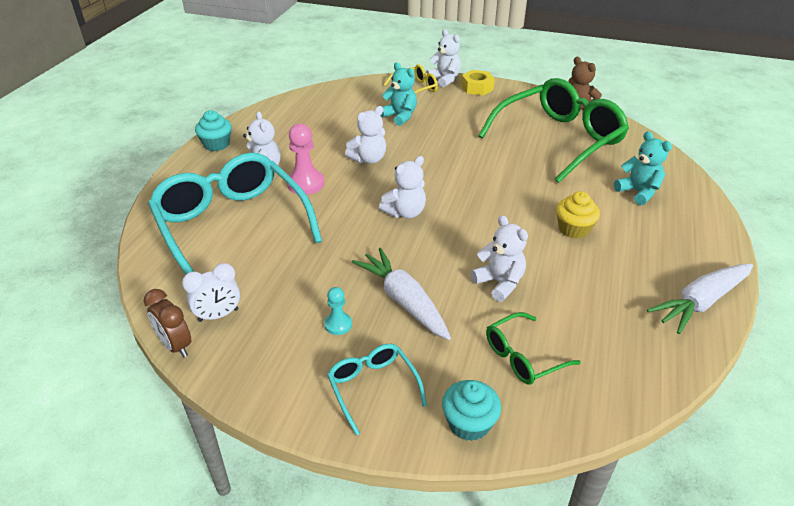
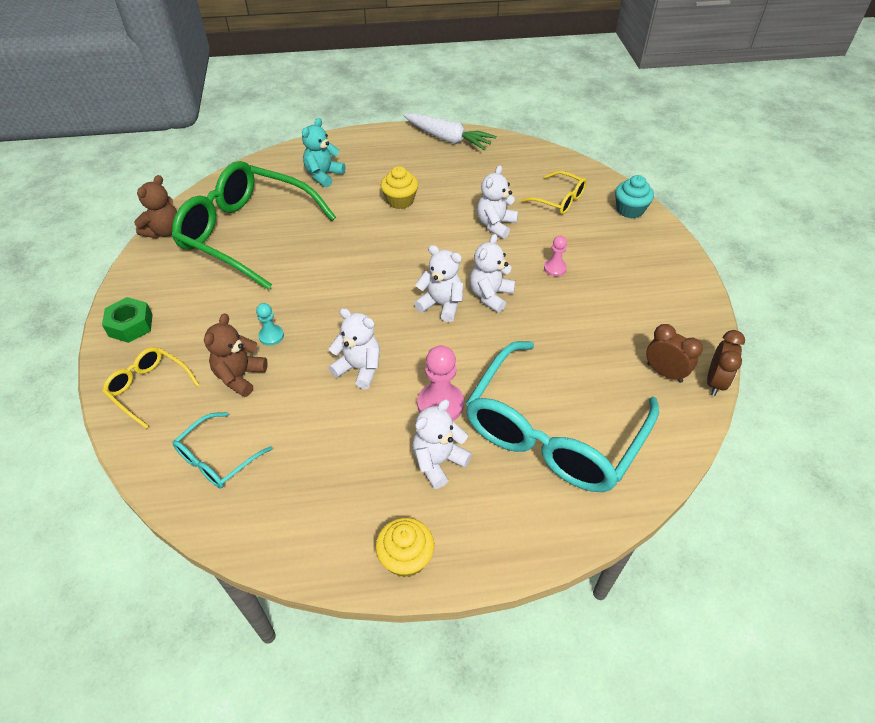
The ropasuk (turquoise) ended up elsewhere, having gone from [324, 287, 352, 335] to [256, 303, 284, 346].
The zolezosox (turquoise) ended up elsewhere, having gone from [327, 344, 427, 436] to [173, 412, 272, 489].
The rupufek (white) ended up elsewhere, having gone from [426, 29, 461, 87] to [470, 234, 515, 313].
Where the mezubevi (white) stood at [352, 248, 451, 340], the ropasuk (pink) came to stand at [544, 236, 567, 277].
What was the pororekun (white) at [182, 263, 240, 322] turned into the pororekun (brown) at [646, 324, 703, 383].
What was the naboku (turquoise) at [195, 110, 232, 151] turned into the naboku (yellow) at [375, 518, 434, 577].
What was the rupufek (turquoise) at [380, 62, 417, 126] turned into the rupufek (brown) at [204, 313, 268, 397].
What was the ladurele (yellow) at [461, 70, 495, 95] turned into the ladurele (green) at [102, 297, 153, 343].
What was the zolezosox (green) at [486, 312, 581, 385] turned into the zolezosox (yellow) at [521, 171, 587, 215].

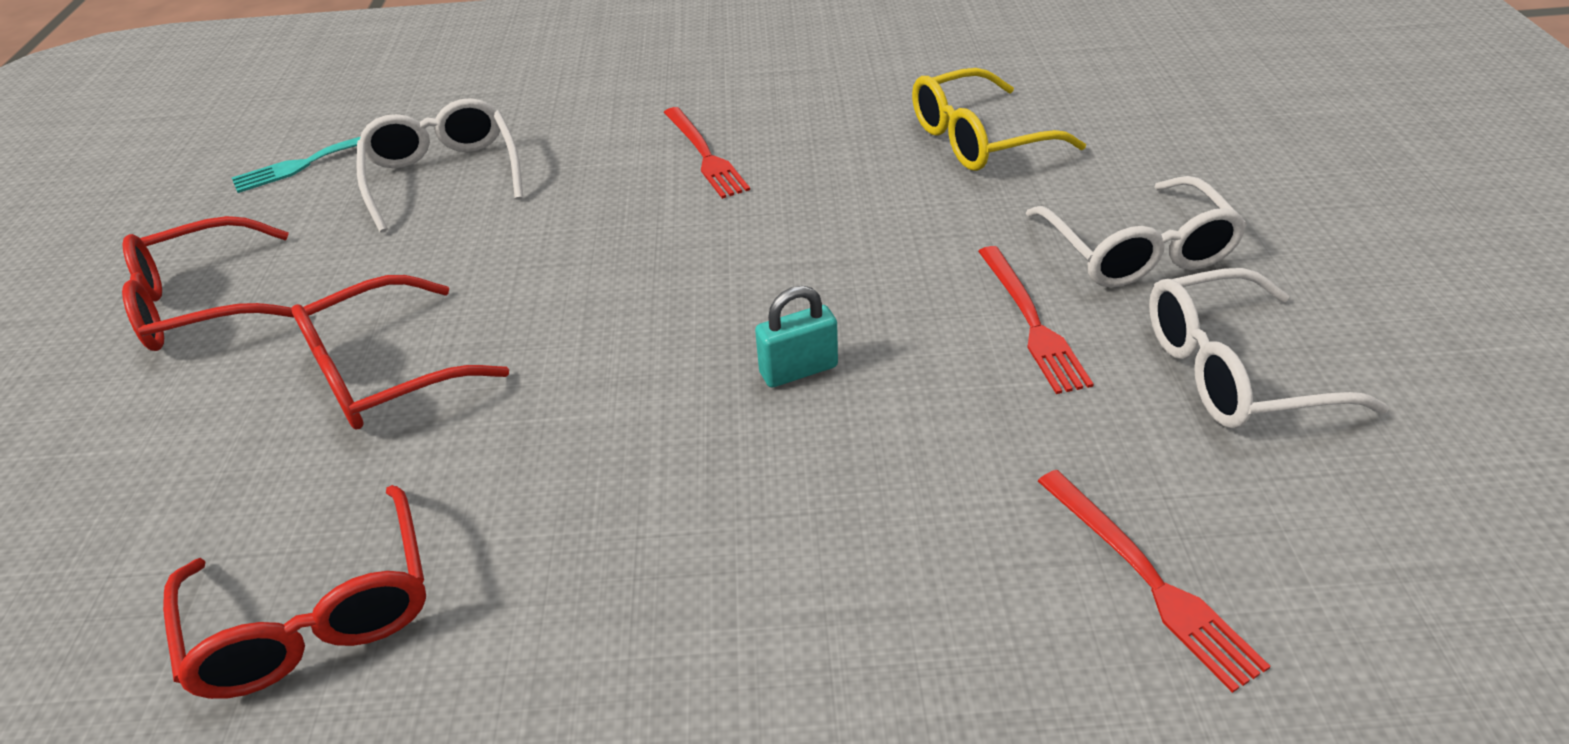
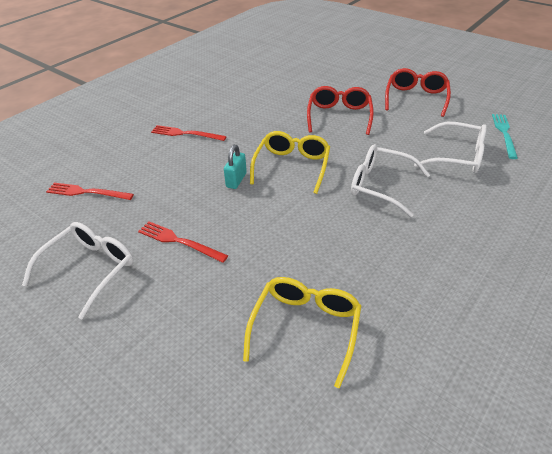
The second view lost the zolezosox (red) at [163, 485, 426, 699].
The second view gained the zolezosox (yellow) at [250, 131, 330, 194].
The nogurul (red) ended up elsewhere, having gone from [664, 107, 750, 199] to [151, 125, 227, 141].
The zolezosox (white) ended up elsewhere, having gone from [1026, 176, 1247, 288] to [351, 144, 430, 217].

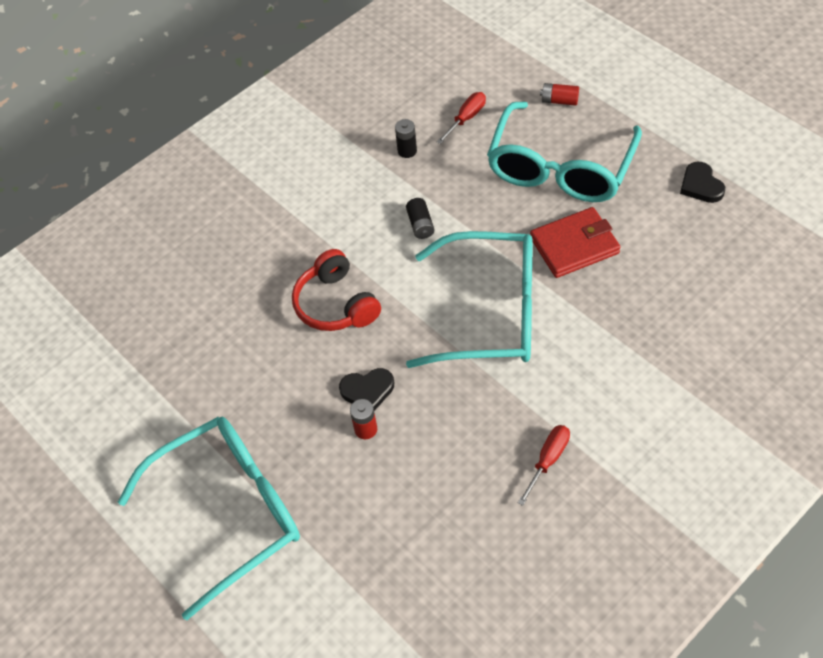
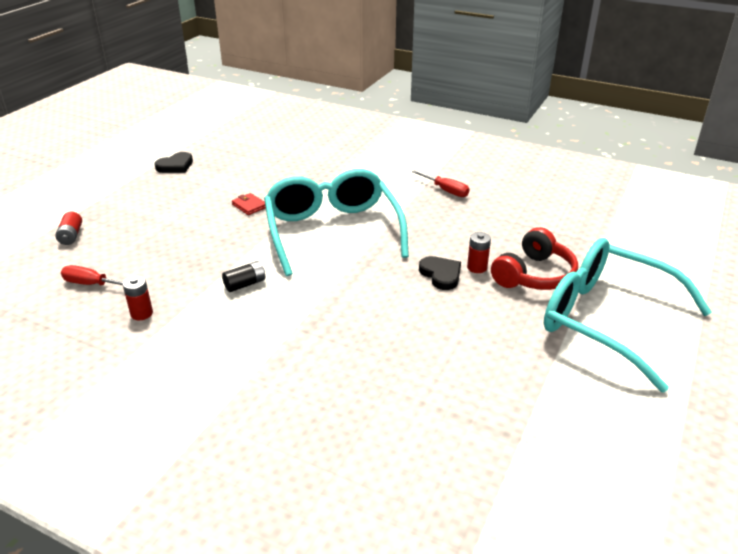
The second view lost the zolezosox (turquoise) at [487, 101, 642, 202].
The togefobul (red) ended up elsewhere, having gone from [292, 249, 381, 331] to [491, 227, 578, 290].
What was the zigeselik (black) at [395, 119, 417, 158] turned into the zigeselik (red) at [123, 276, 153, 320].
The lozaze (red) at [518, 425, 570, 506] ended up facing another way, 150 degrees counterclockwise from before.
The size of the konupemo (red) at [530, 207, 620, 278] changed by a factor of 0.49.

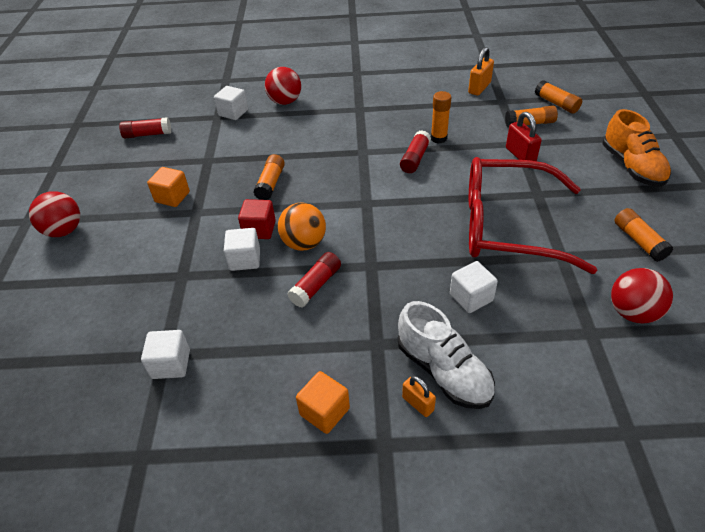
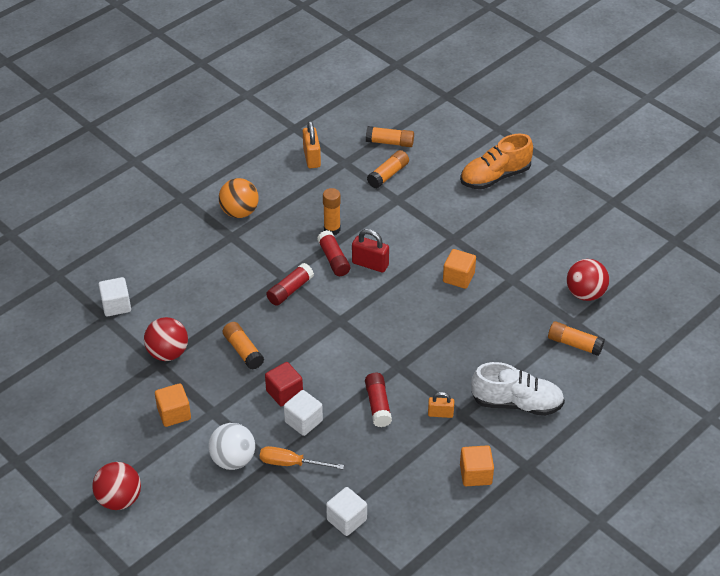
The second view lost the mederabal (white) at [450, 261, 498, 313].
The second view gained the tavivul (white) at [208, 423, 255, 470].
The second view gained the lozaze (orange) at [260, 446, 344, 469].
The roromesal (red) ended up elsewhere, having gone from [119, 117, 171, 138] to [266, 263, 314, 306].
The tavivul (red) ended up elsewhere, having gone from [265, 67, 301, 105] to [144, 317, 188, 361].
The tavivul (orange) ended up elsewhere, having gone from [278, 202, 326, 251] to [219, 178, 259, 218].
The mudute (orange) ended up elsewhere, having gone from [402, 376, 436, 417] to [428, 392, 454, 418].
The mudute (red) ended up elsewhere, having gone from [506, 112, 542, 161] to [352, 229, 389, 273].
The roromesal (orange) ended up elsewhere, having gone from [614, 208, 673, 262] to [548, 321, 605, 356].
Where the zolezosox (red) stood at [469, 157, 597, 274], the mederabal (orange) came to stand at [443, 249, 476, 289].
The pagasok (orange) at [602, 109, 671, 187] ended up facing another way, 120 degrees clockwise from before.

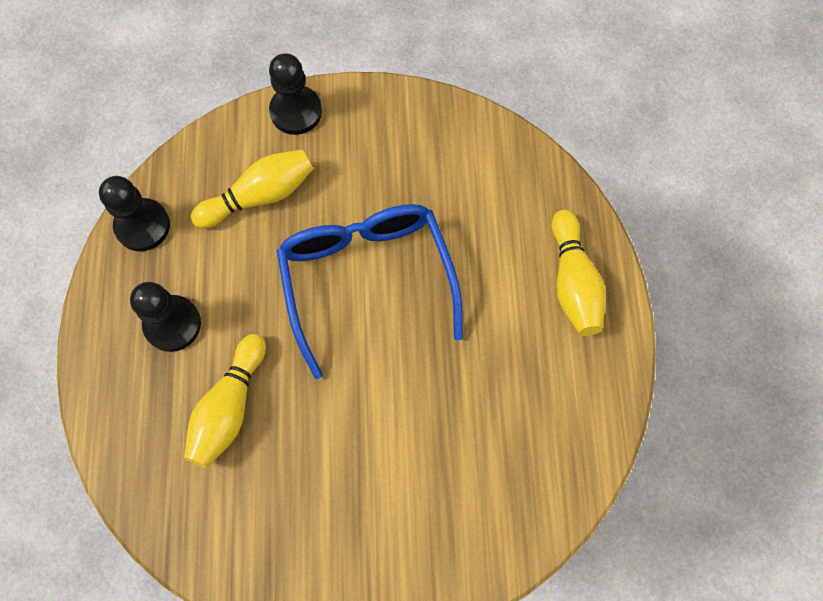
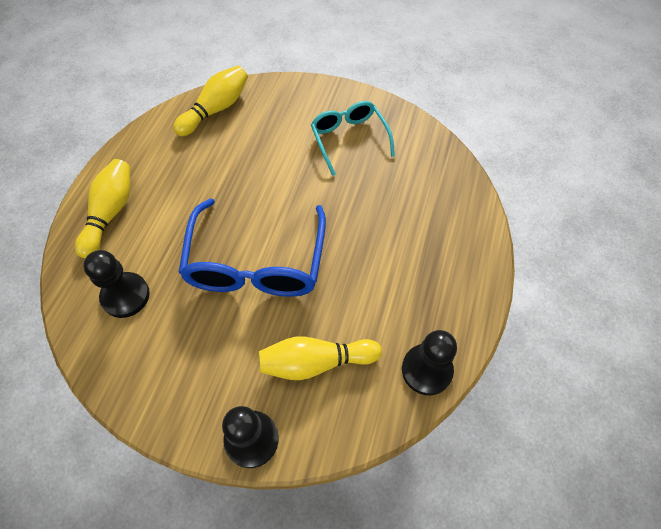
The second view gained the zolezosox (turquoise) at [311, 101, 395, 176].
The ropasuk (black) ended up elsewhere, having gone from [130, 282, 201, 352] to [83, 250, 150, 318].
The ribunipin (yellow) ended up elsewhere, having gone from [184, 334, 266, 468] to [173, 65, 248, 136].

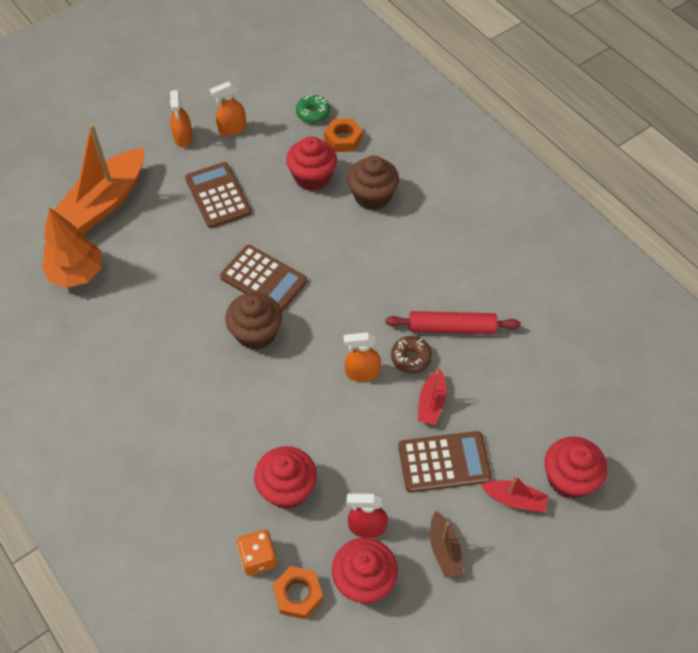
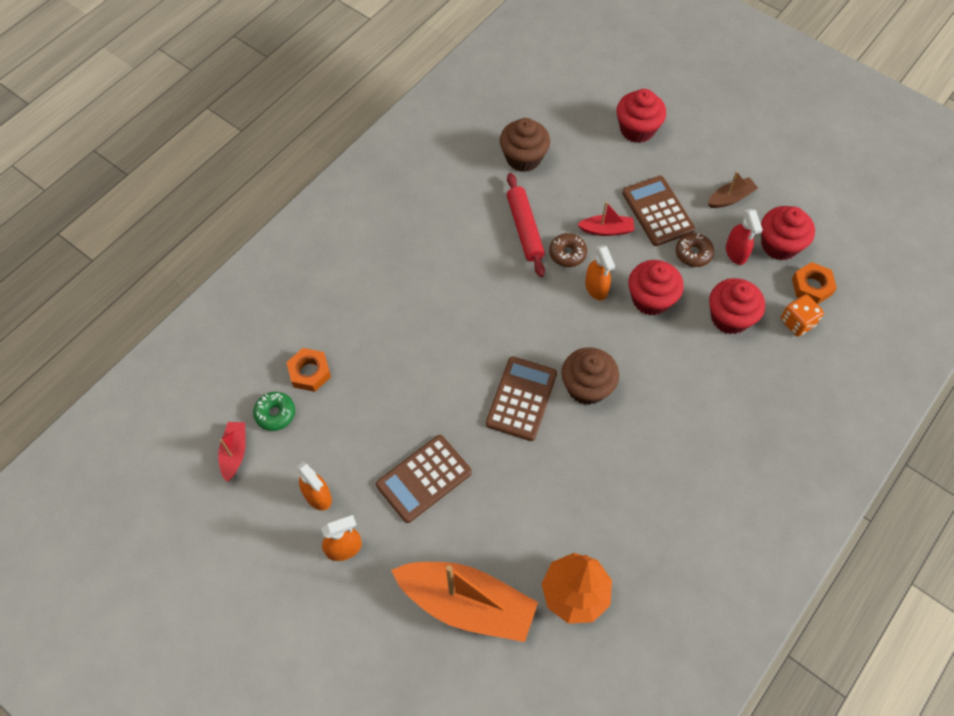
The second view gained the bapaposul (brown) at [676, 233, 714, 267].
The naboku (red) ended up elsewhere, having gone from [286, 136, 337, 191] to [628, 260, 684, 315].
The naboku (brown) ended up elsewhere, having gone from [348, 155, 399, 210] to [500, 118, 550, 172].
The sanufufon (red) ended up elsewhere, having gone from [481, 475, 548, 512] to [218, 422, 246, 482].

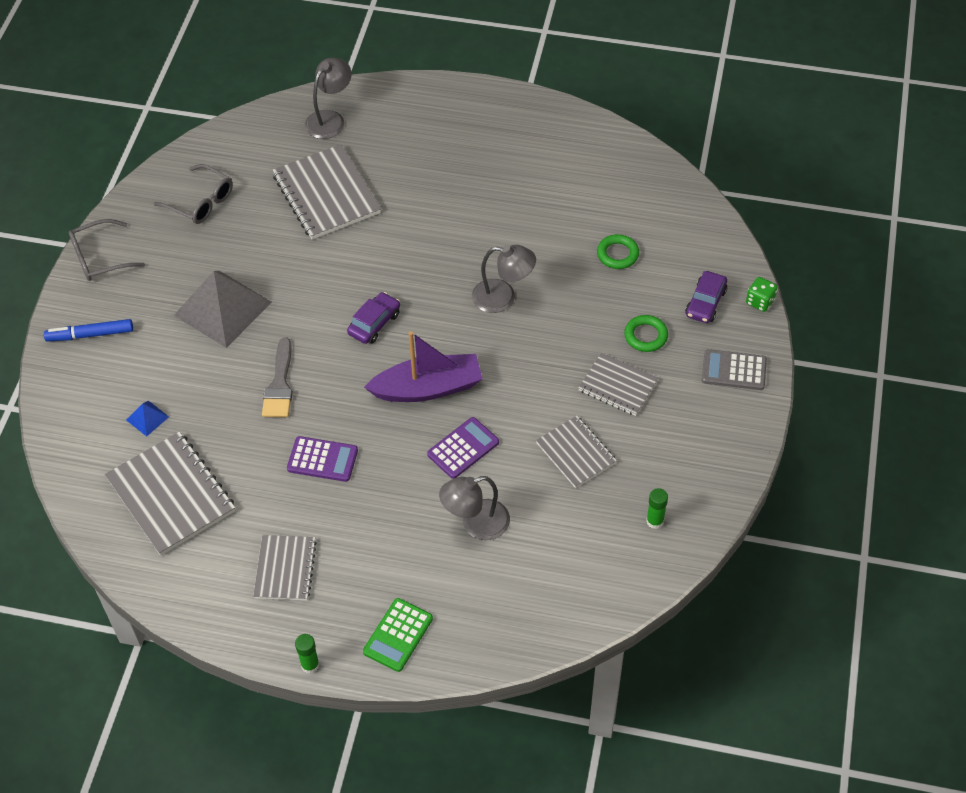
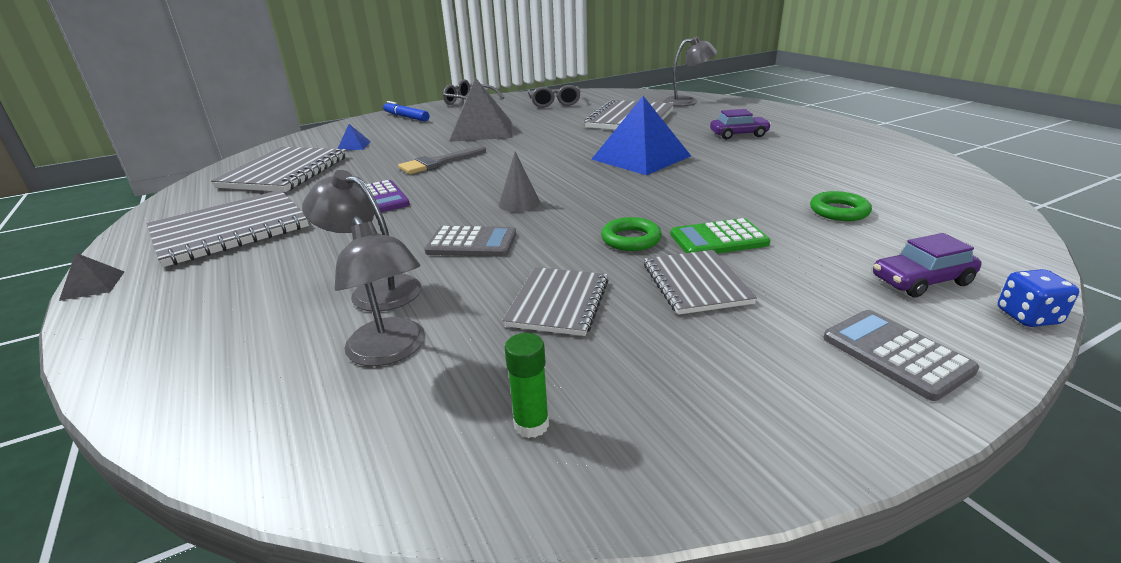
The second view gained the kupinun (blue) at [591, 96, 691, 175].
The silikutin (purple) ended up elsewhere, having gone from [347, 292, 400, 344] to [710, 109, 771, 140].
The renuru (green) ended up elsewhere, having gone from [363, 598, 433, 672] to [670, 218, 770, 254].
The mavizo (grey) ended up elsewhere, having gone from [472, 245, 536, 313] to [334, 216, 425, 366].
The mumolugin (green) ended up elsewhere, having gone from [624, 315, 668, 352] to [601, 217, 662, 251].
Where the roromesal (green) stood at [295, 634, 319, 674], the kupinun (grey) came to stand at [59, 253, 124, 301].
Where the sanufufon (purple) stood at [364, 331, 483, 402], the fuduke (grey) came to stand at [499, 151, 540, 212].
What was the renuru (purple) at [427, 417, 499, 479] turned into the renuru (grey) at [424, 226, 516, 257].
What was the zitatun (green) at [746, 277, 778, 312] turned into the zitatun (blue) at [998, 269, 1079, 327].
The size of the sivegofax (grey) at [253, 535, 317, 600] changed by a factor of 1.66.

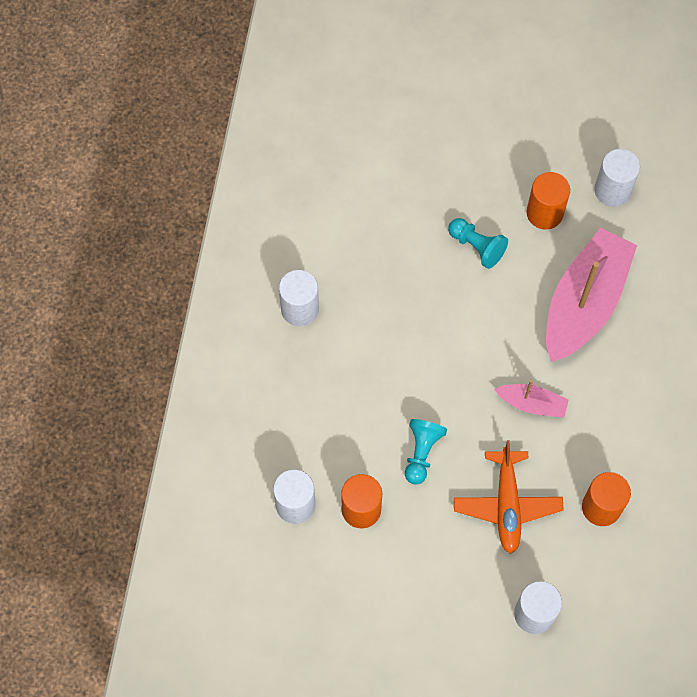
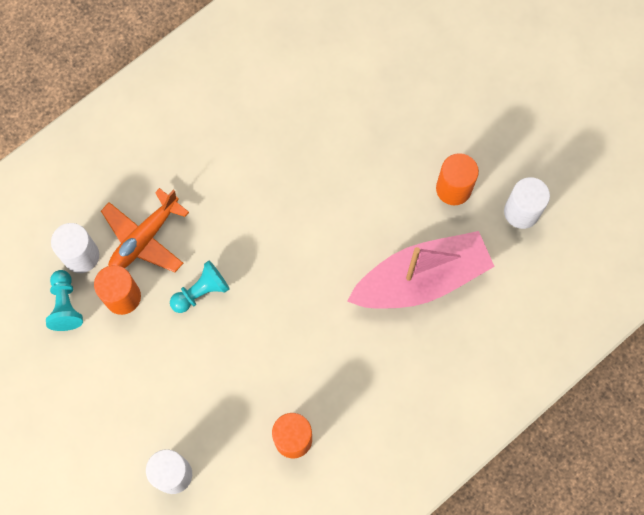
The second view lost the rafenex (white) at [279, 270, 319, 326].
The second view lost the sanufufon (pink) at [494, 380, 569, 417].
The ropasuk (turquoise) ended up elsewhere, having gone from [448, 218, 508, 269] to [46, 270, 83, 331].
The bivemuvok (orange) ended up elsewhere, having gone from [454, 440, 564, 554] to [101, 188, 189, 272].

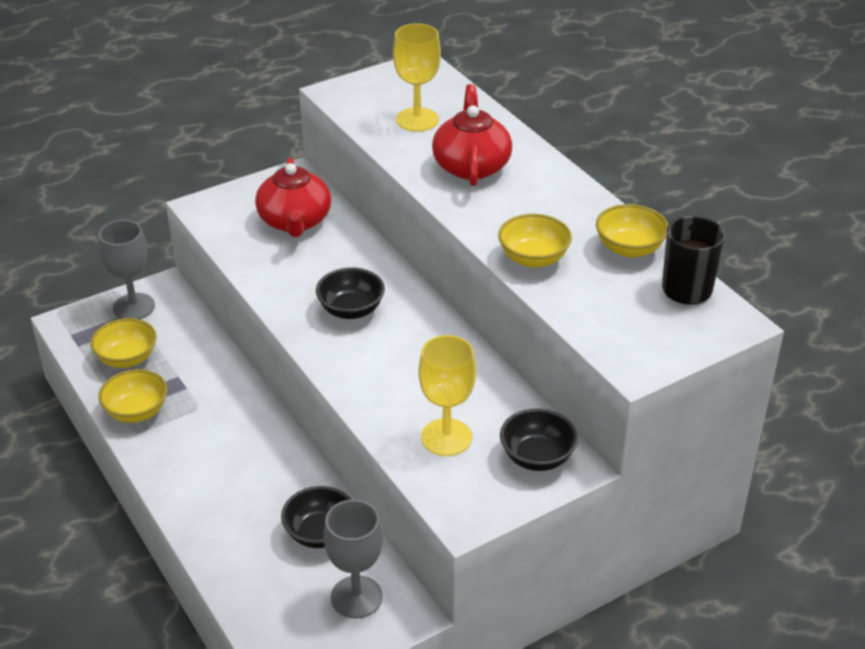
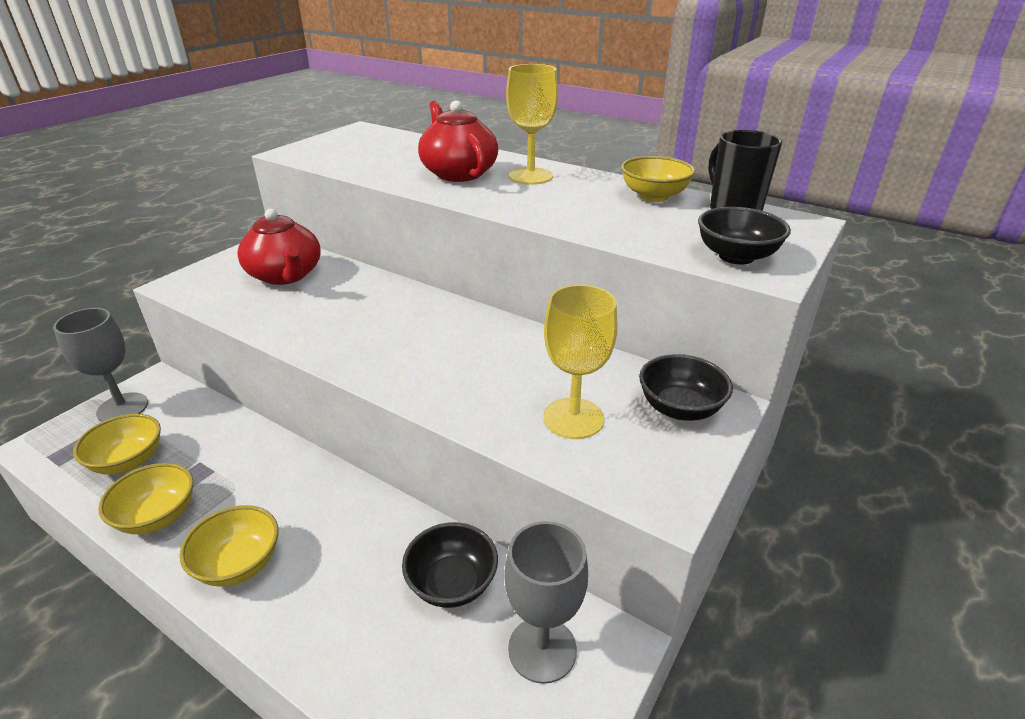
The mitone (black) ended up elsewhere, having gone from [316, 268, 385, 319] to [698, 207, 791, 265].
The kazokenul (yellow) ended up elsewhere, having gone from [393, 24, 441, 132] to [506, 64, 558, 185].
The mitone (yellow) ended up elsewhere, having gone from [498, 214, 572, 268] to [179, 505, 278, 587].

